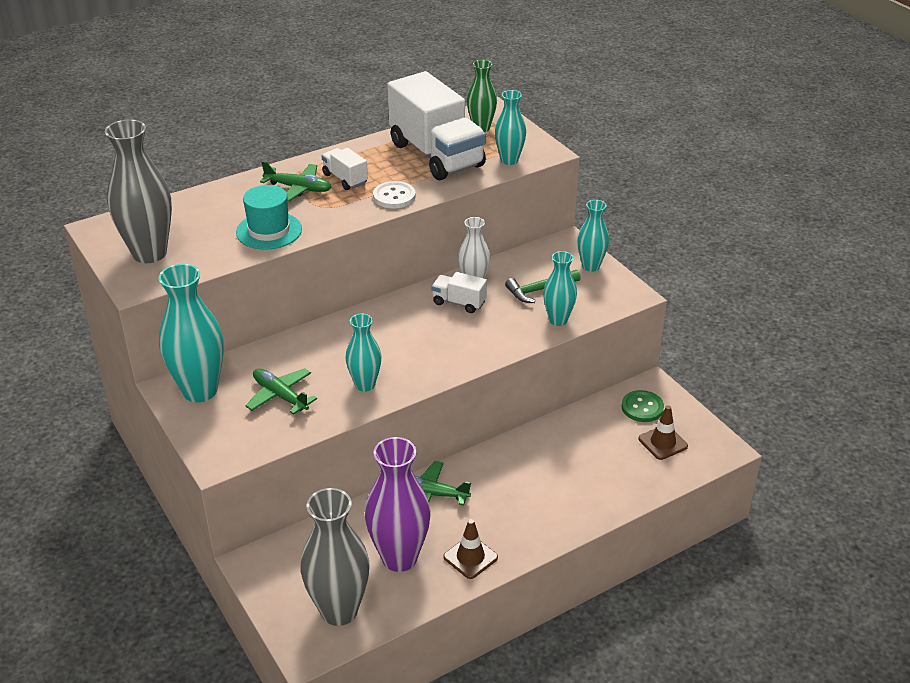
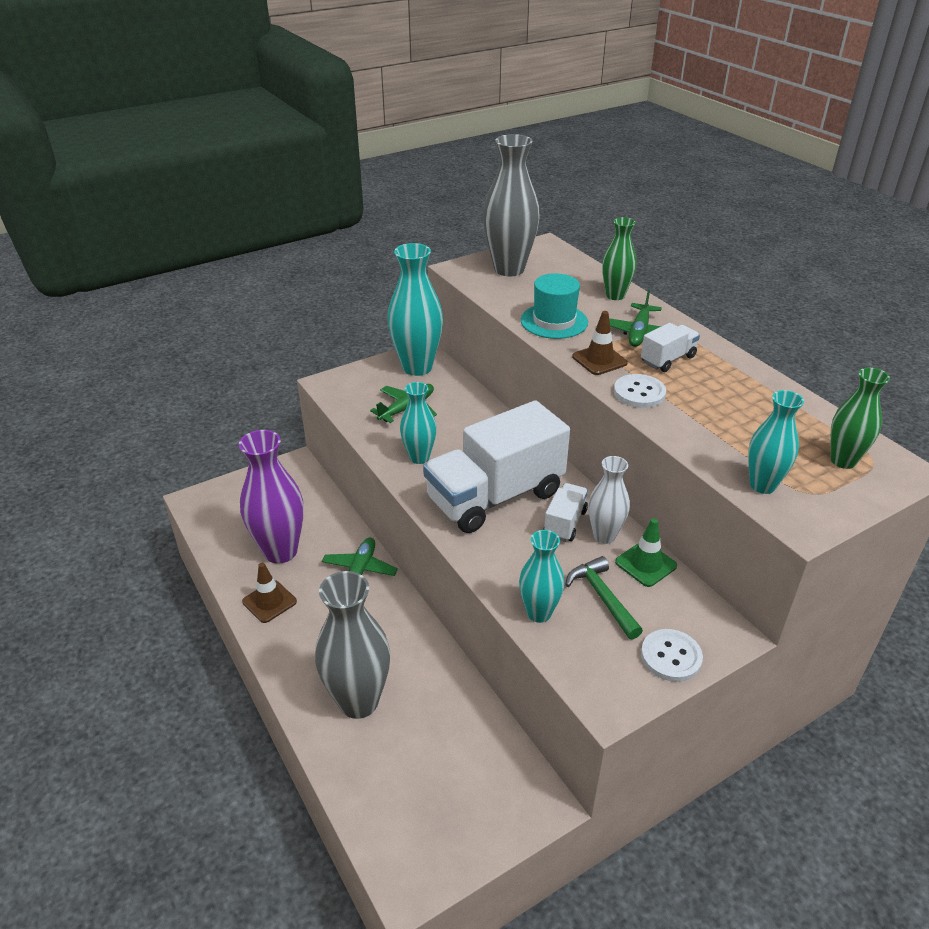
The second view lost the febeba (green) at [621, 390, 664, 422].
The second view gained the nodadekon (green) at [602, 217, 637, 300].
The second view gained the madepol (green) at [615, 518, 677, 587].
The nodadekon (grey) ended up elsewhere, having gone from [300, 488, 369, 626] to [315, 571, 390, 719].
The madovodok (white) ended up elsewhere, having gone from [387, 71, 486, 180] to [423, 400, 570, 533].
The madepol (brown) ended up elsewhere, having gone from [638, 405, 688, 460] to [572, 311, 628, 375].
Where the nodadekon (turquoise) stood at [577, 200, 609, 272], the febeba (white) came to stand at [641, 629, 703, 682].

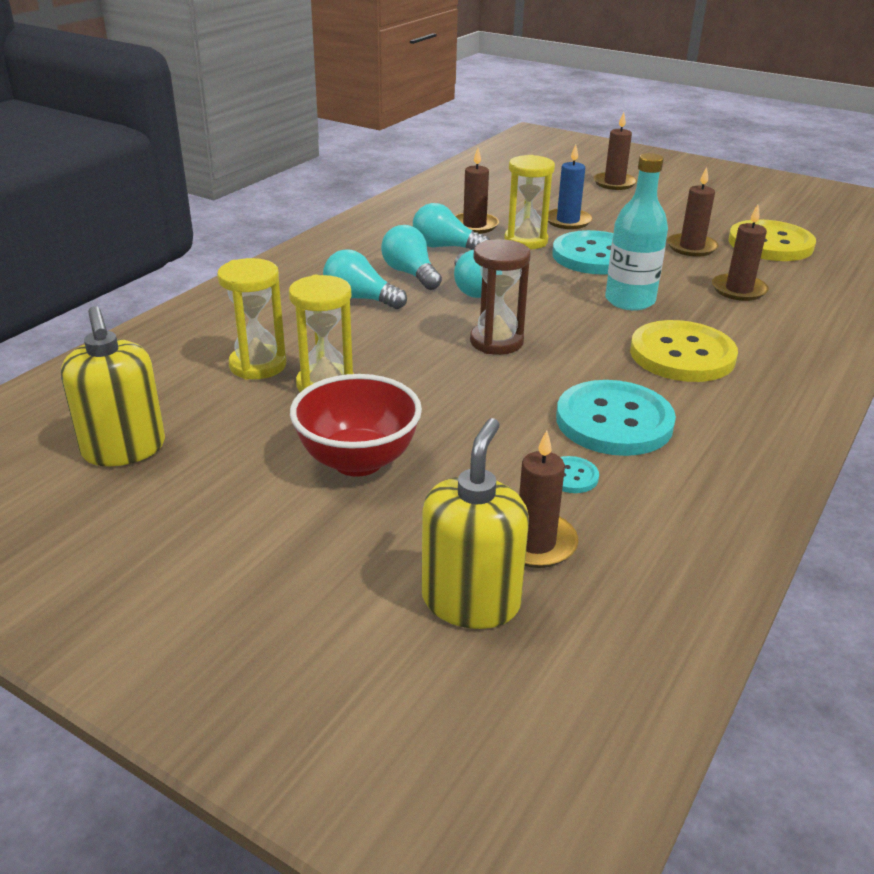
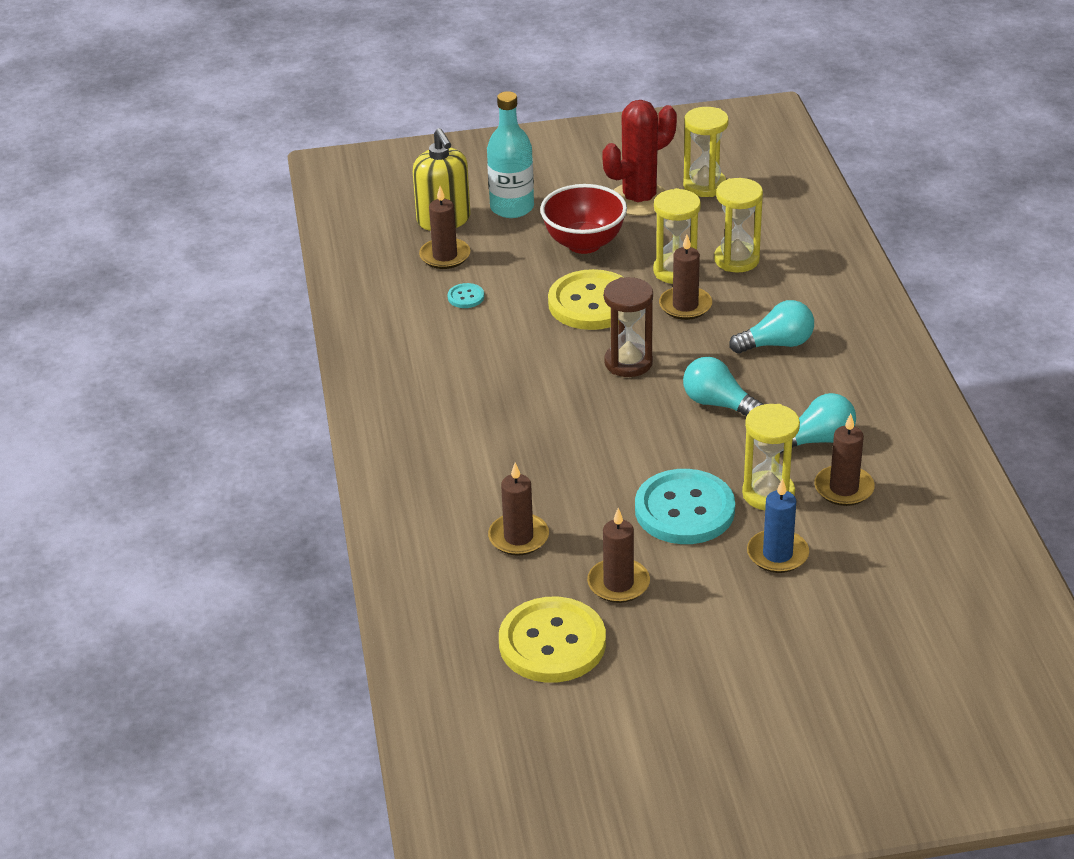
The second view lost the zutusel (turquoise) at [381, 225, 442, 290].
The second view lost the febeba (turquoise) at [556, 380, 676, 456].
The second view gained the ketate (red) at [602, 100, 677, 216].
The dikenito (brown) ended up elsewhere, having gone from [593, 112, 637, 190] to [659, 235, 712, 320].
The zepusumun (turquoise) ended up elsewhere, having gone from [605, 153, 668, 310] to [487, 91, 534, 218].
The febeba (yellow) ended up elsewhere, having gone from [630, 320, 738, 382] to [548, 269, 625, 330].
Where the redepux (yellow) stood at [61, 306, 165, 466], the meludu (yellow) came to stand at [683, 107, 729, 197].

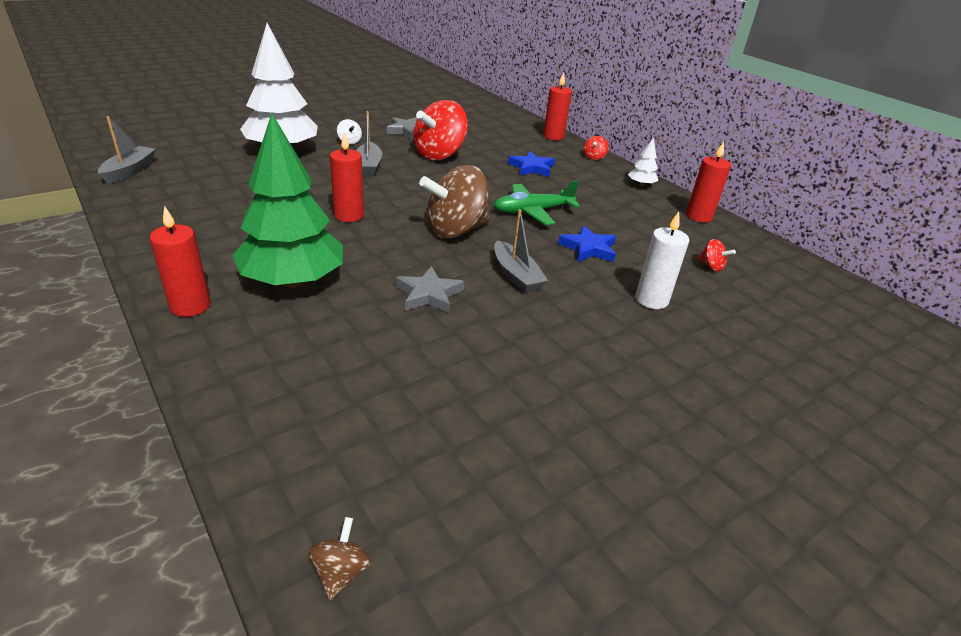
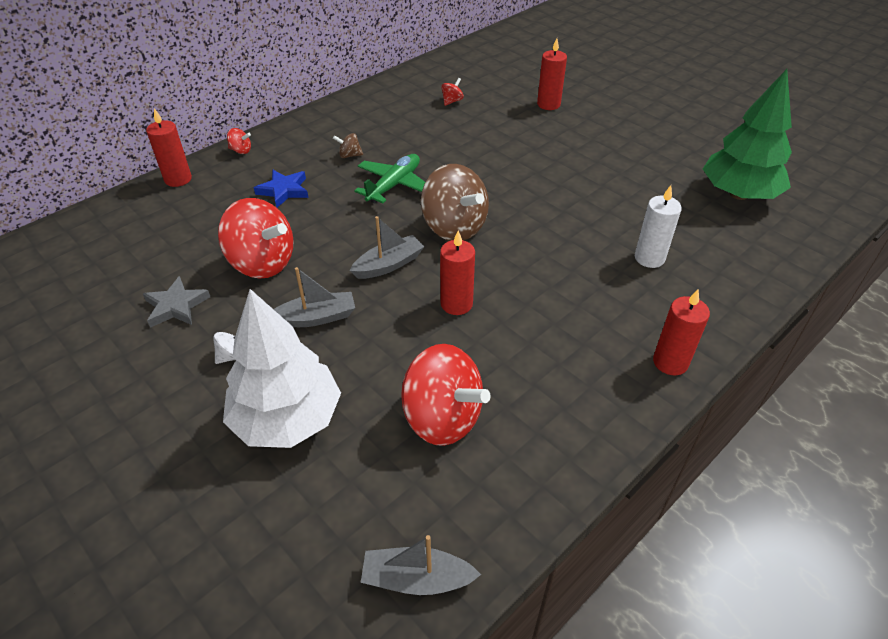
The second view lost the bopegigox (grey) at [396, 266, 464, 313].
The second view lost the bopegigox (blue) at [558, 225, 616, 262].
The second view lost the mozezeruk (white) at [628, 137, 658, 187].
The second view gained the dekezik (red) at [401, 344, 491, 446].
The mozezeruk (green) ended up elsewhere, having gone from [232, 113, 343, 288] to [703, 69, 792, 200].
The dekezik (brown) ended up elsewhere, having gone from [308, 517, 372, 600] to [333, 133, 363, 158].
The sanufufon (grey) ended up elsewhere, having gone from [494, 209, 548, 293] to [350, 216, 425, 279].
The dikenito (white) ended up elsewhere, having gone from [635, 212, 689, 309] to [635, 185, 682, 268].
The dikenito (red) ended up elsewhere, having gone from [686, 142, 731, 223] to [537, 38, 567, 110].
The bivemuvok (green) at [494, 180, 580, 225] ended up facing another way, 120 degrees counterclockwise from before.

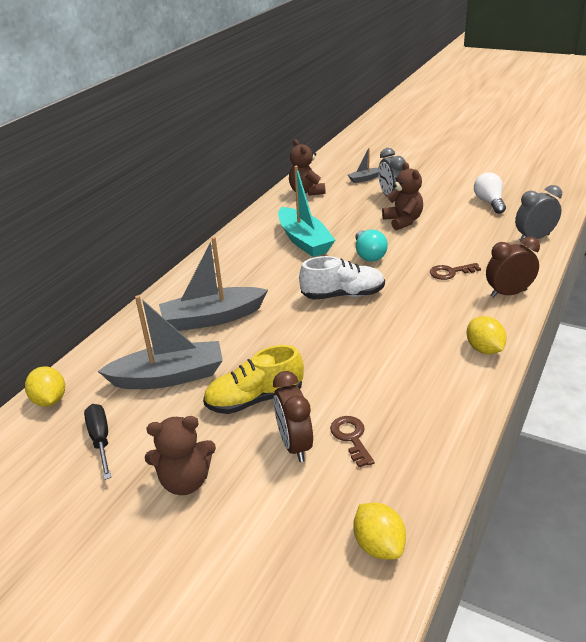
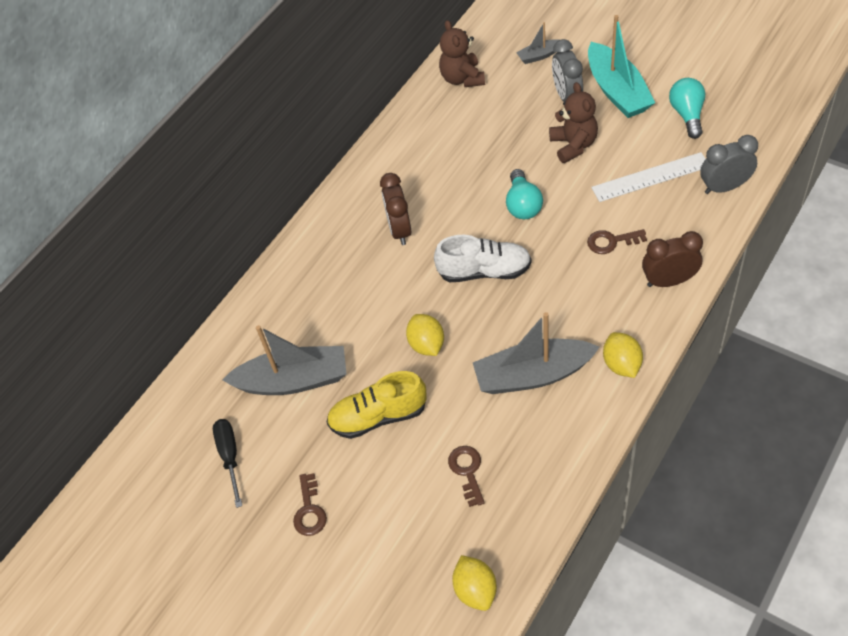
The second view gained the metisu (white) at [591, 152, 706, 202].
The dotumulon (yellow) ended up elsewhere, having gone from [25, 366, 65, 407] to [406, 314, 444, 356].
The sanufufon (grey) ended up elsewhere, having gone from [159, 237, 268, 331] to [473, 312, 599, 394].
The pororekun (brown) ended up elsewhere, having gone from [273, 371, 313, 462] to [380, 173, 411, 245].
The sanufufon (turquoise) ended up elsewhere, having gone from [278, 166, 335, 257] to [588, 15, 655, 118].
Where the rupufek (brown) stood at [145, 416, 216, 495], the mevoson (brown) came to stand at [293, 473, 327, 536].
What was the zutusel (white) at [474, 173, 506, 214] turned into the zutusel (turquoise) at [669, 78, 705, 139].

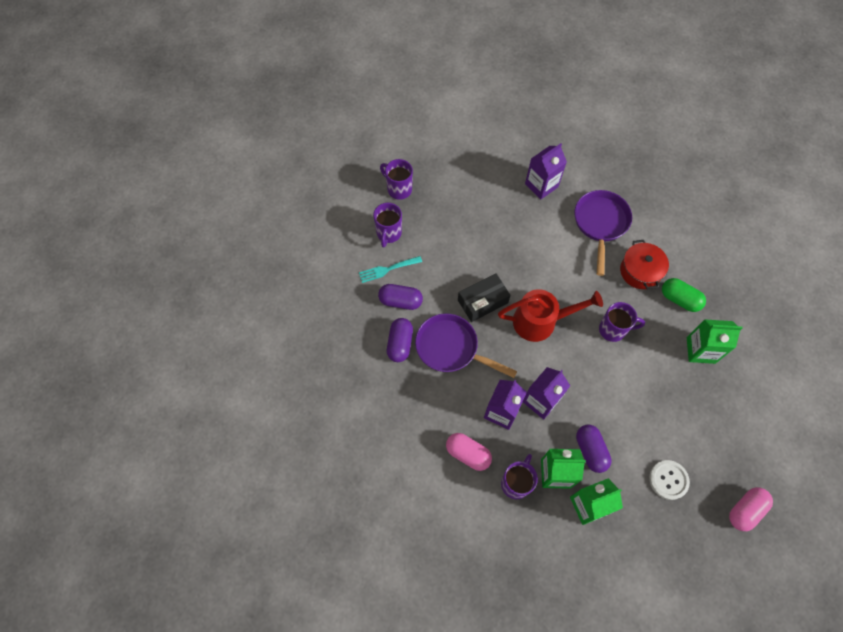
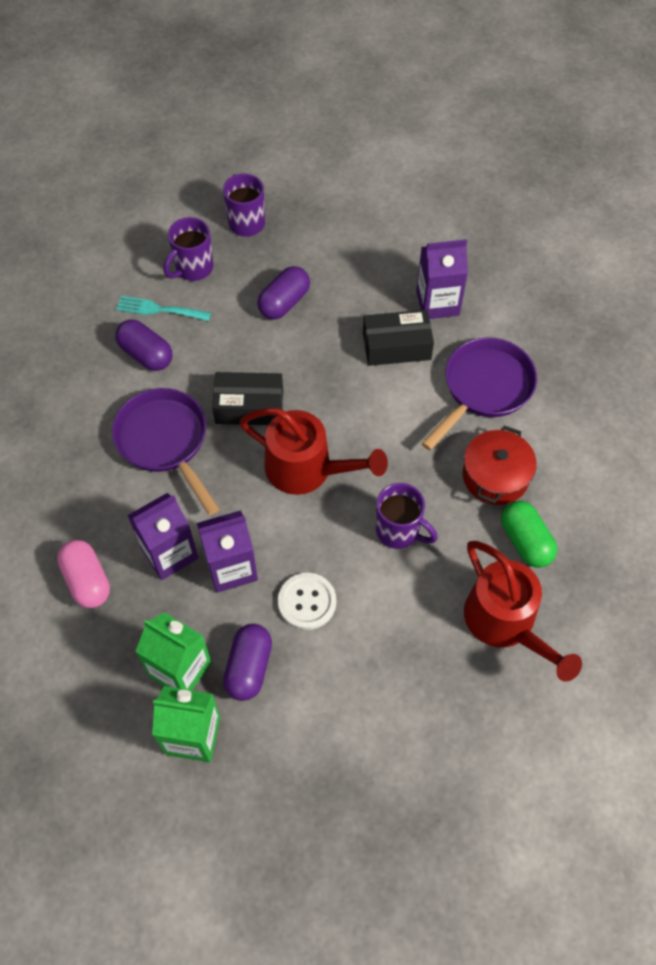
The second view lost the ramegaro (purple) at [501, 454, 538, 499].
The second view lost the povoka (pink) at [729, 487, 773, 531].
The second view gained the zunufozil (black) at [363, 310, 434, 366].
The povoka (purple) ended up elsewhere, having gone from [387, 318, 413, 362] to [257, 266, 310, 319].
The febeba (white) ended up elsewhere, having gone from [649, 460, 690, 500] to [278, 573, 336, 630].
Where the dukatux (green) stood at [687, 319, 743, 364], the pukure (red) came to stand at [464, 541, 582, 682].

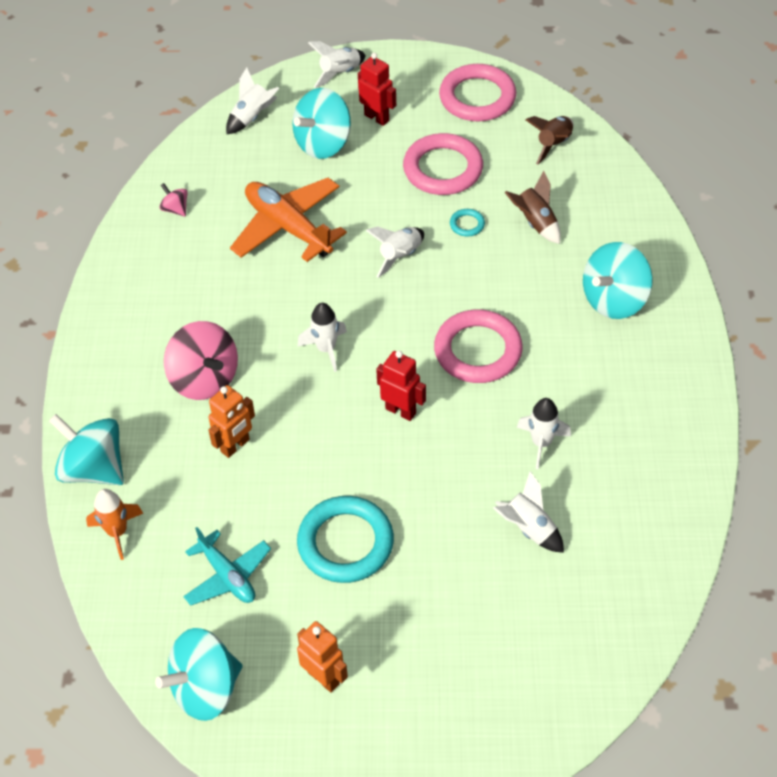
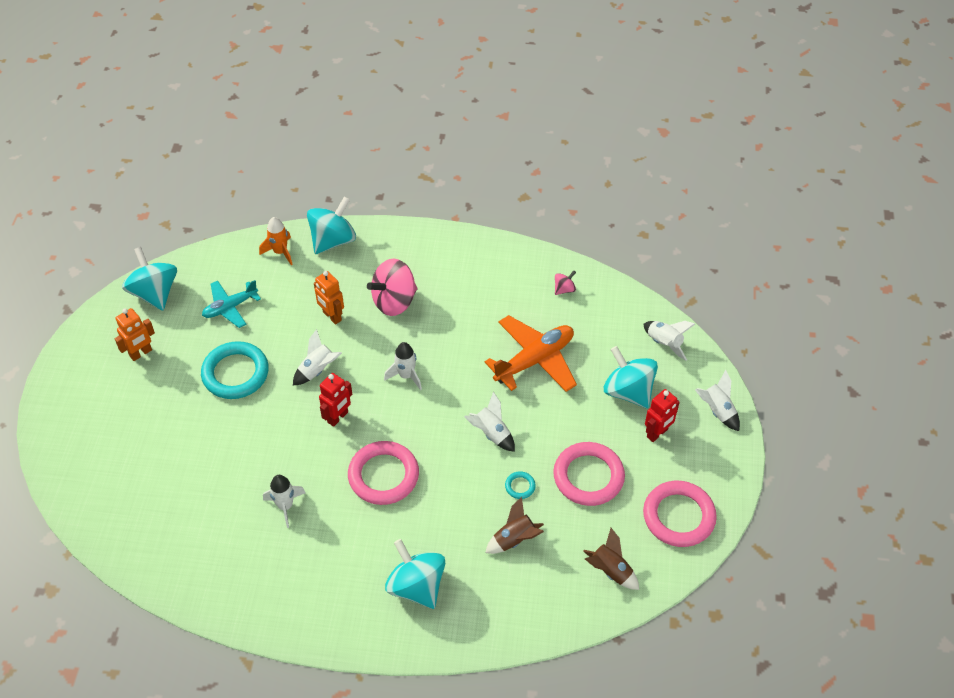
The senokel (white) ended up elsewhere, having gone from [493, 471, 564, 553] to [293, 329, 342, 385].

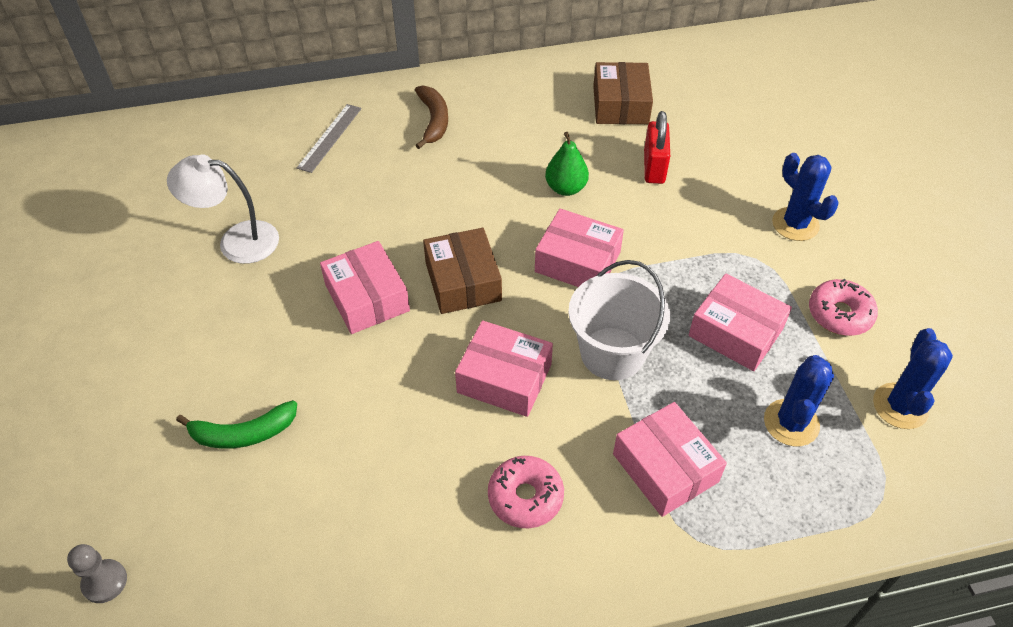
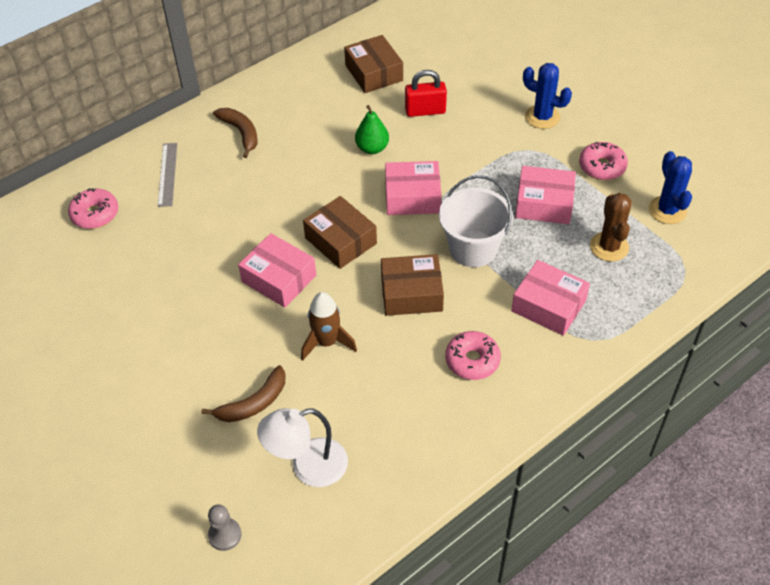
The second view gained the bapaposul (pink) at [68, 188, 118, 229].
The second view gained the senokel (brown) at [301, 292, 357, 360].
The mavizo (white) ended up elsewhere, having gone from [167, 154, 279, 264] to [257, 408, 348, 487].
What was the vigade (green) at [176, 400, 297, 449] turned into the vigade (brown) at [202, 365, 285, 422].
What was the zunufozil (pink) at [455, 320, 553, 417] turned into the zunufozil (brown) at [381, 254, 444, 316].
What was the ketate (blue) at [764, 355, 834, 446] turned into the ketate (brown) at [590, 193, 632, 262].
The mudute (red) at [644, 111, 670, 184] ended up facing another way, 75 degrees counterclockwise from before.

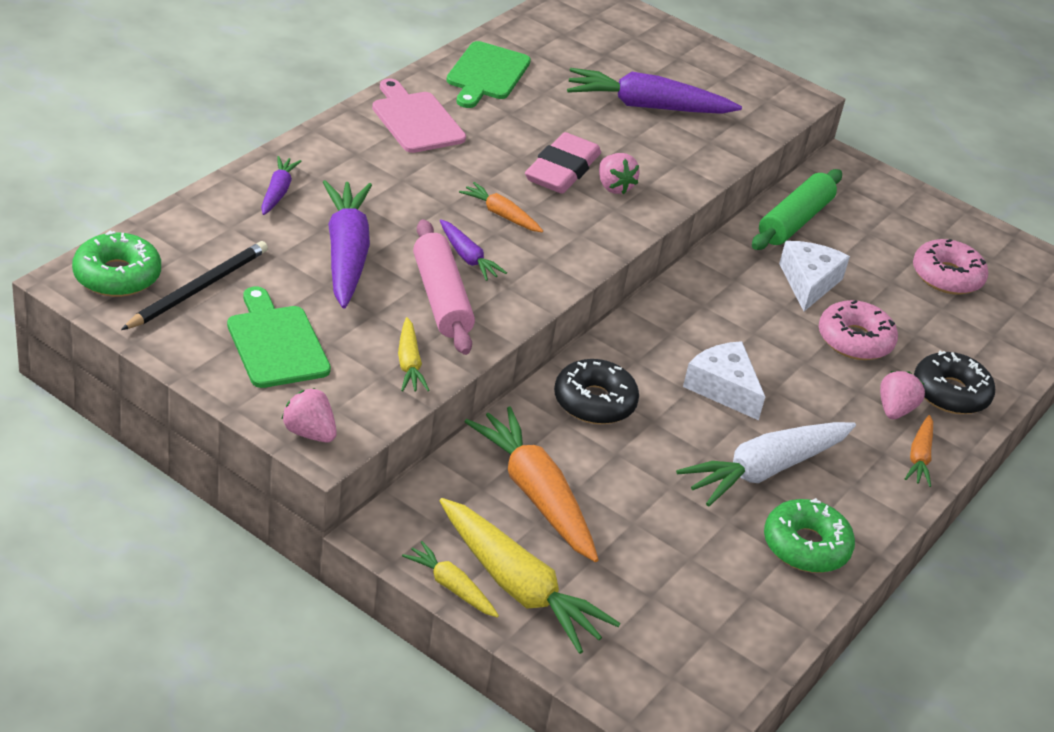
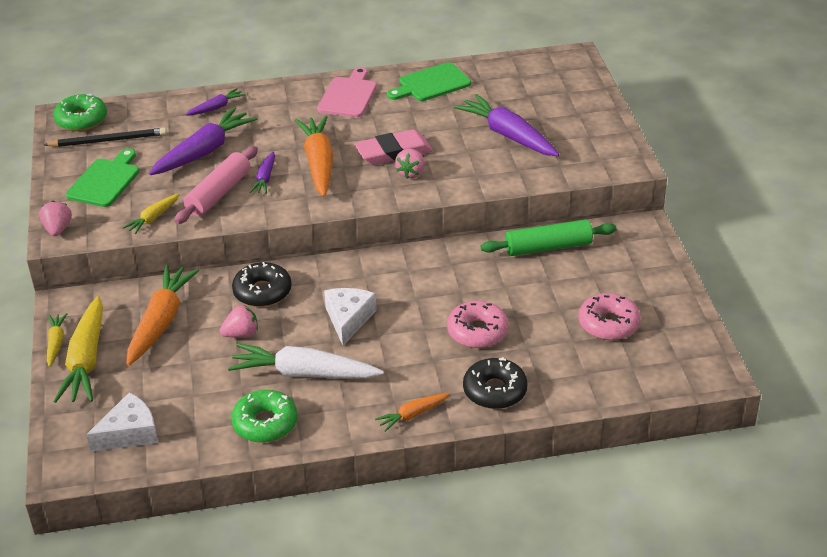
The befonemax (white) ended up elsewhere, having gone from [779, 241, 850, 311] to [86, 392, 158, 452].
The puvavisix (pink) ended up elsewhere, having gone from [880, 371, 925, 419] to [220, 305, 258, 338].
The size of the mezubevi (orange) at [459, 182, 543, 232] changed by a factor of 1.95.

